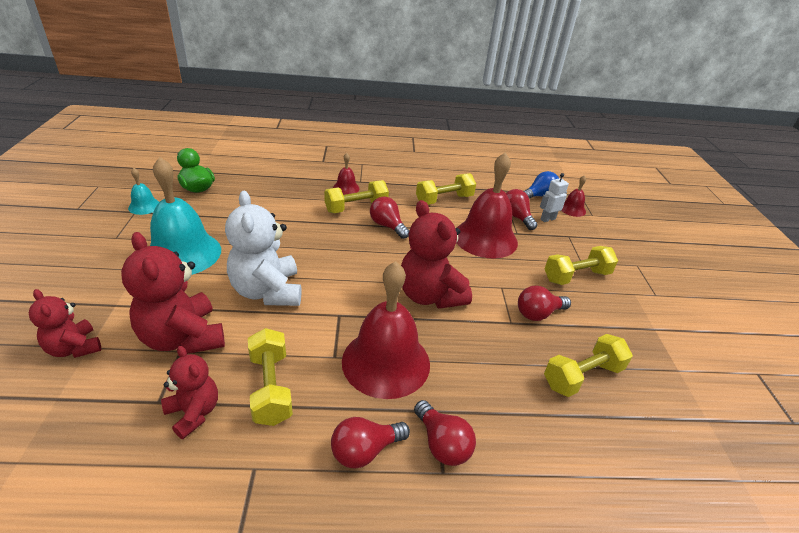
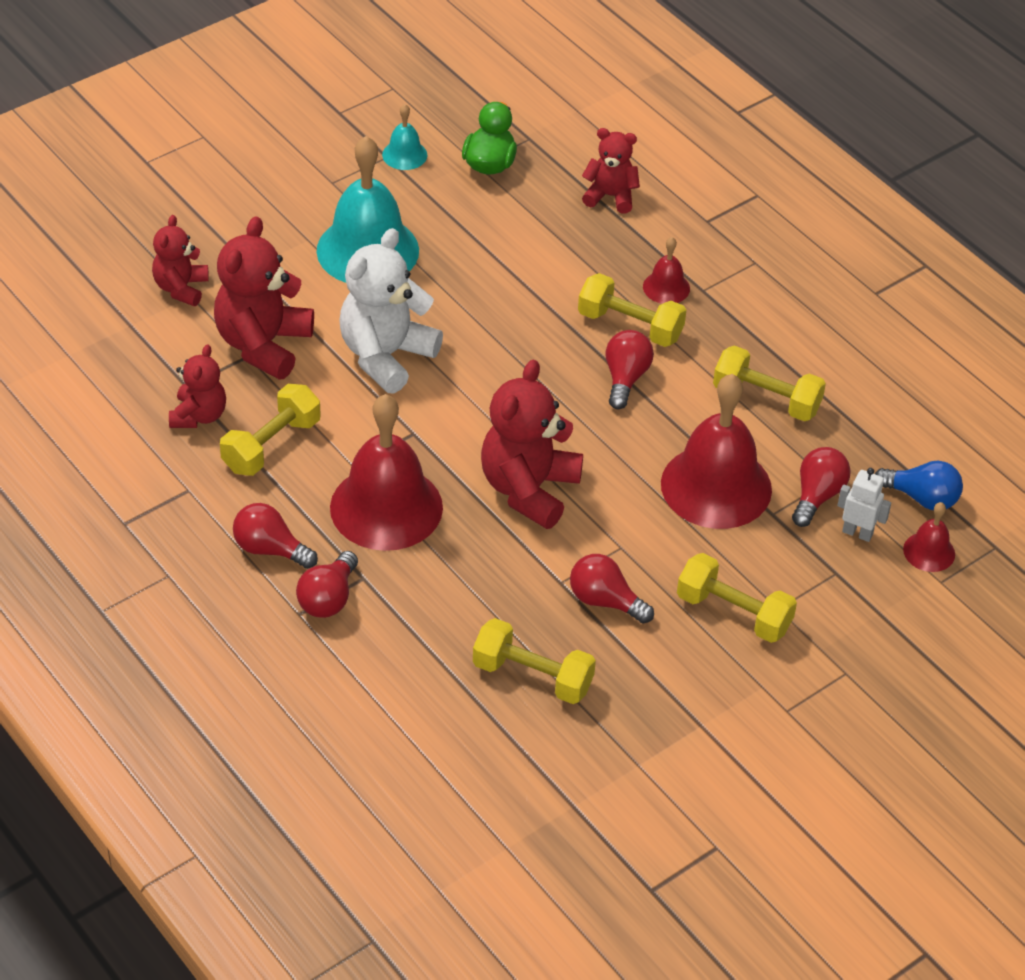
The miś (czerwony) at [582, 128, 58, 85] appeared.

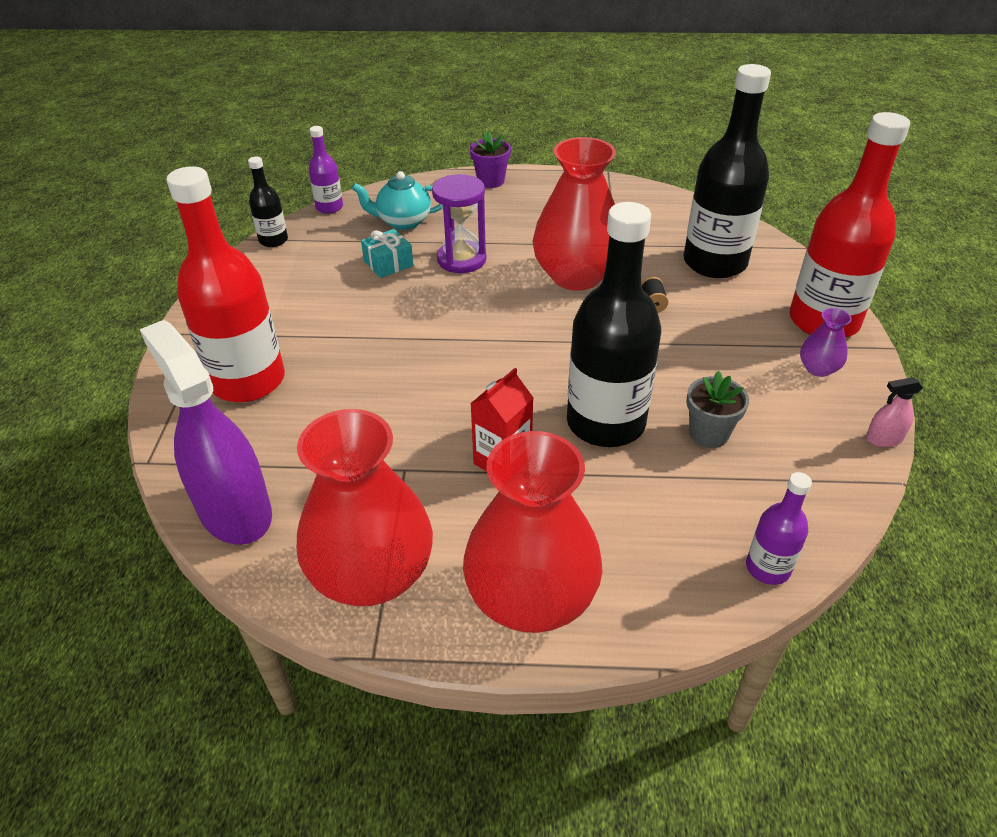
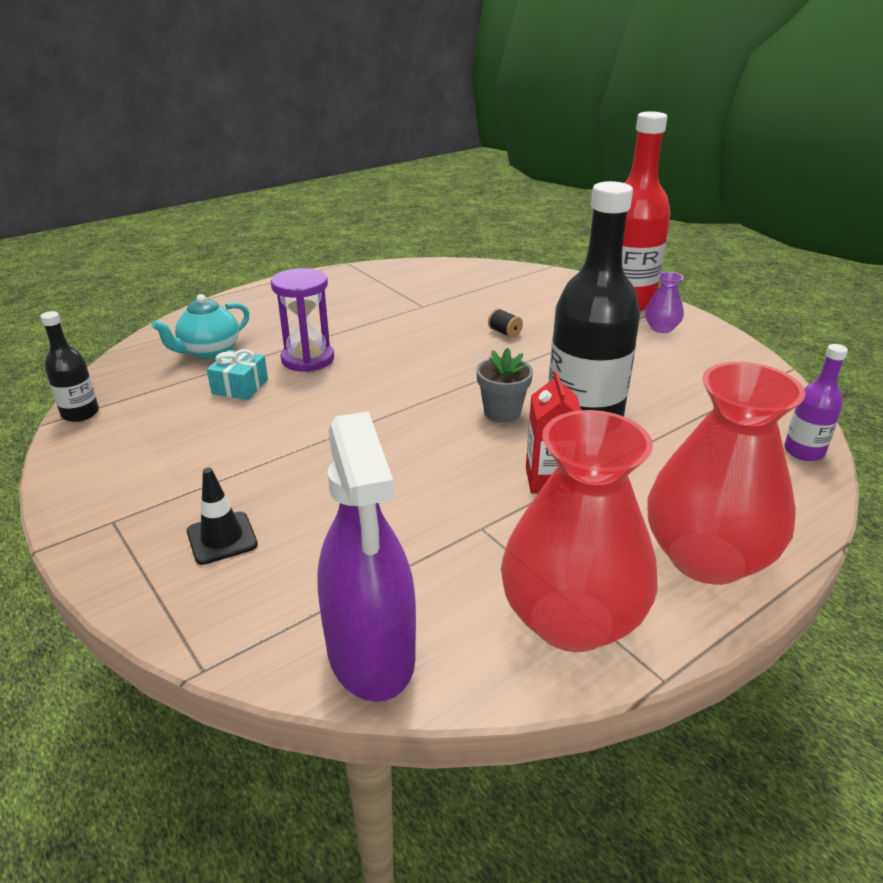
The spryskiwacz (fioletowy) at [140, 320, 132, 225] turned 120 degrees counterclockwise. The butelka (czerwony) at [166, 166, 119, 236] was replaced by the pachołek (czarny) at [187, 468, 71, 97]. The butelka (fioletowy) at [309, 126, 34, 88] disappeared. The doniczka (fioletowy) at [470, 131, 41, 57] disappeared. The wazon (czerwony) at [532, 137, 84, 154] disappeared. The butelka (czarny) at [683, 64, 88, 214] disappeared. The doniczka (szary) moved from [686, 371, 63, 77] to [476, 348, 57, 75]. The spryskiwacz (różowy) at [866, 377, 57, 70] disappeared.

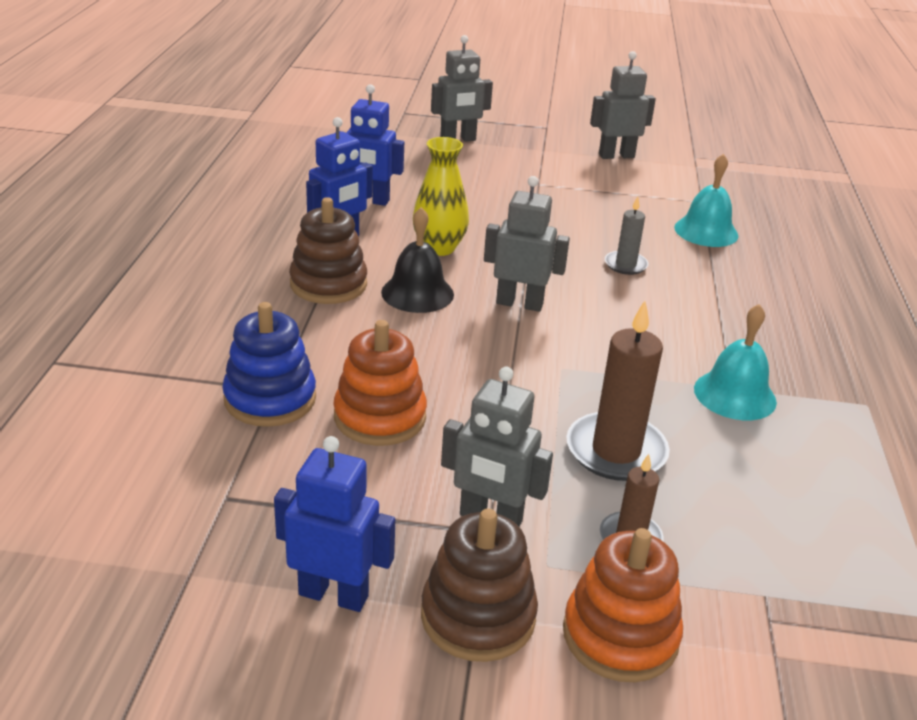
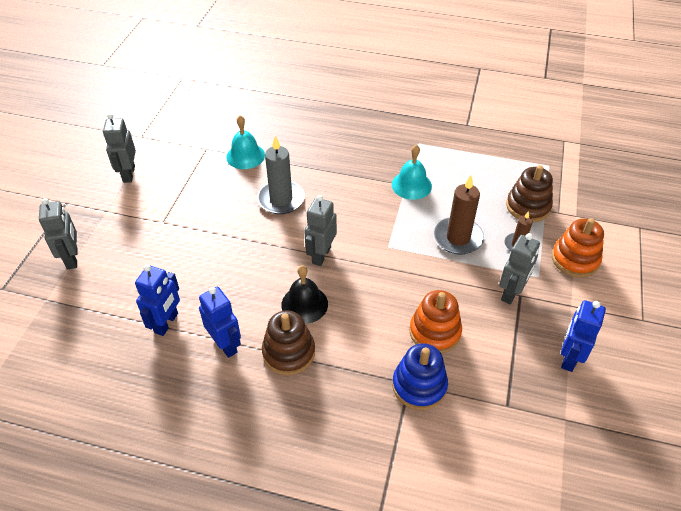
The wazon (żółty) at [413, 137, 56, 119] disappeared. The zabawka nakładanka (brązowy) moved from [421, 509, 117, 153] to [506, 165, 47, 57]. The świeca (szary) at [605, 197, 44, 78] changed to 1.78 times the size.

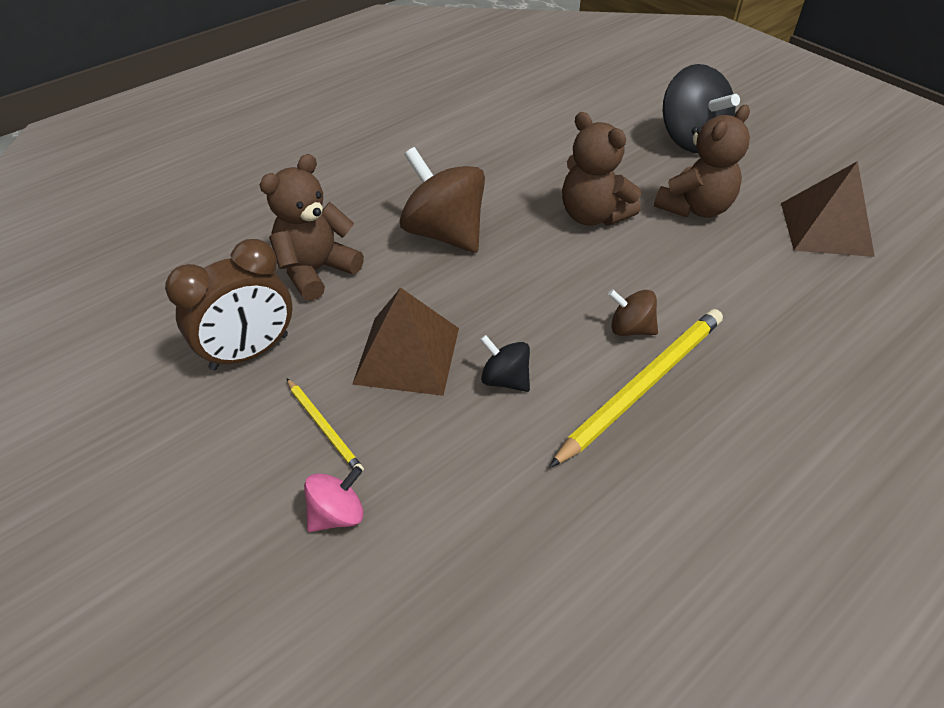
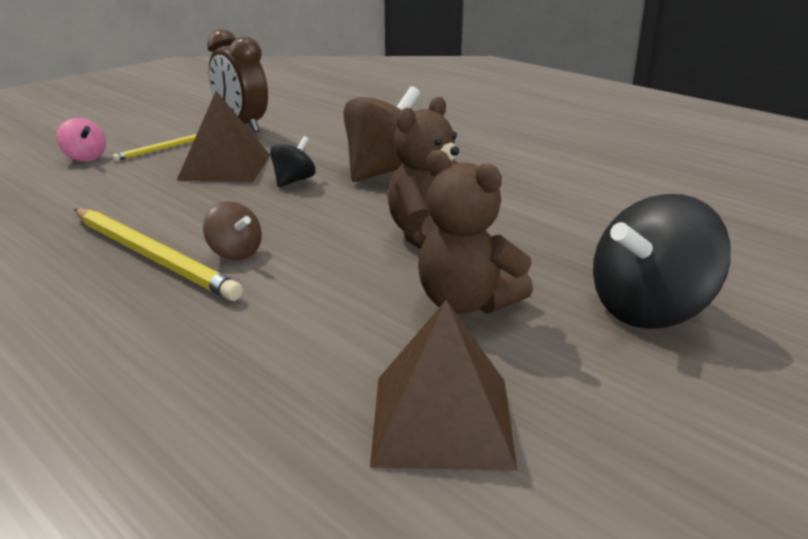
The miś (brązowy) at [260, 154, 104, 147] disappeared. The bączek (czarny) moved from [480, 335, 50, 57] to [270, 136, 46, 51]. The bączek (brązowy) at [608, 289, 50, 47] turned 120 degrees clockwise.

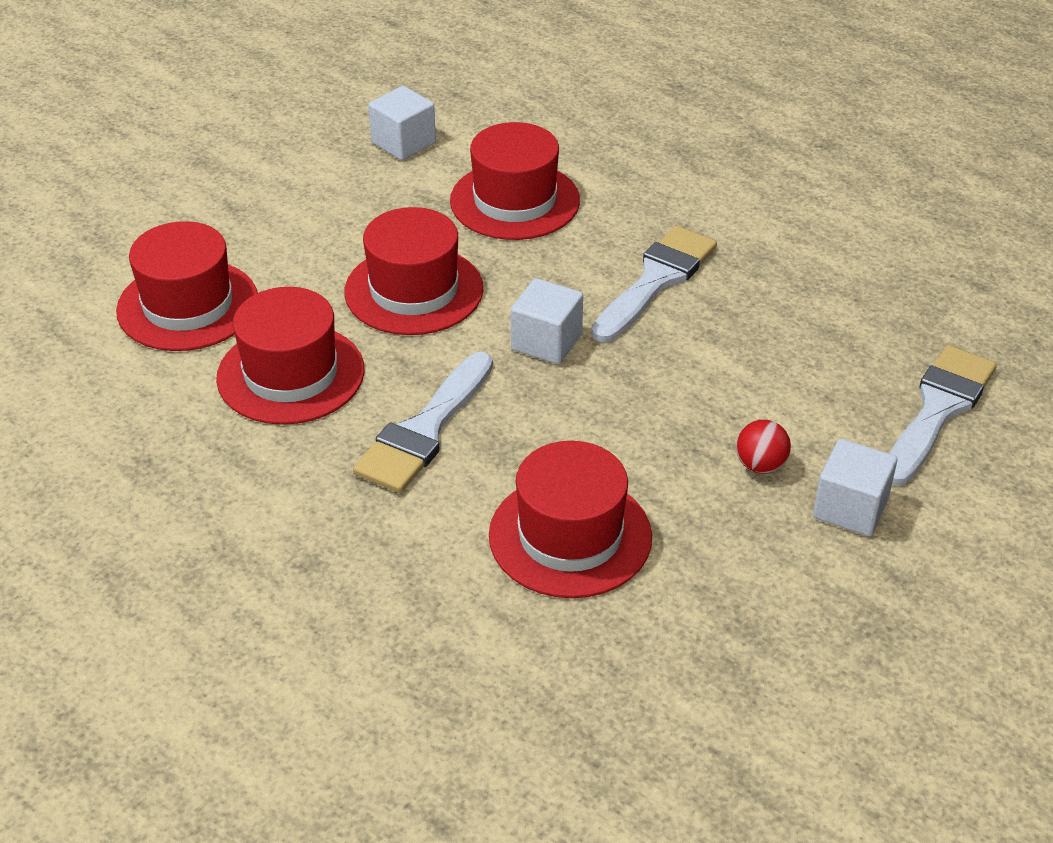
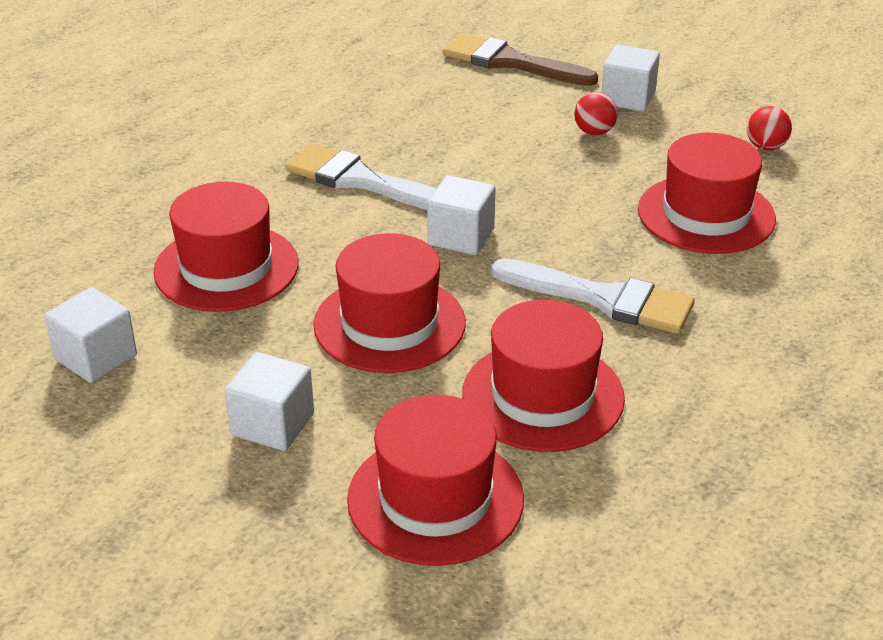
The pędzel (biały) at [889, 345, 108, 141] became the pędzel (brązowy) at [443, 33, 155, 53]. The sześcian (biały) at [225, 352, 89, 99] appeared. The piłka (czerwony) at [747, 106, 45, 44] appeared.

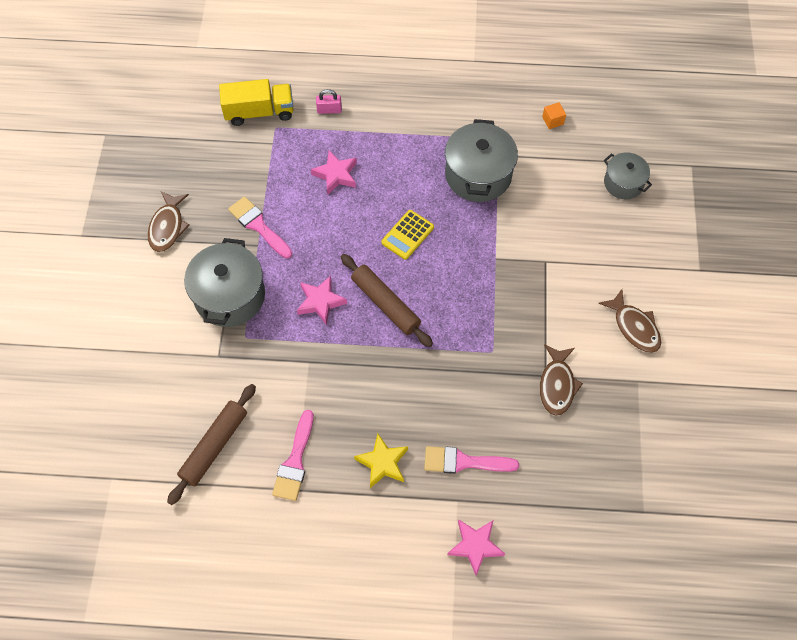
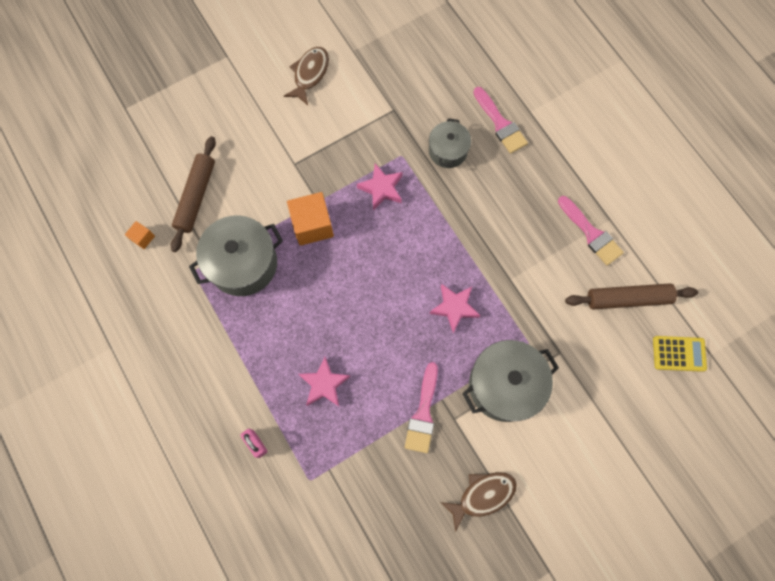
The ciężarówka (żółty) at [219, 79, 74, 47] disappeared. The pędzel (różowy) at [272, 410, 42, 91] turned 75 degrees clockwise. The wałek do ciasta (brązowy) moved from [341, 254, 92, 93] to [171, 136, 45, 116]. The gwiazda (żółty) at [354, 433, 54, 55] disappeared. The kalkulator (żółty) moved from [381, 210, 53, 50] to [653, 336, 54, 36]. The gwiazda (różowy) moved from [447, 519, 58, 57] to [357, 163, 45, 47]. The ryba (brązowy) at [540, 344, 43, 72] disappeared. The garnek (szary) moved from [604, 152, 48, 47] to [429, 118, 42, 50]. The sześcian (pomarańczowy) at [287, 192, 47, 54] appeared.

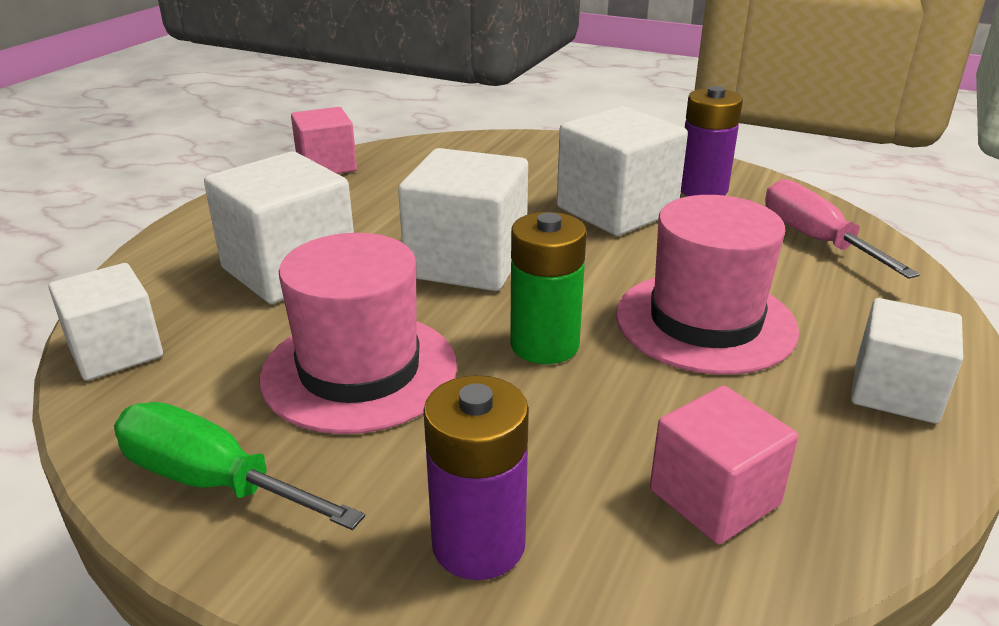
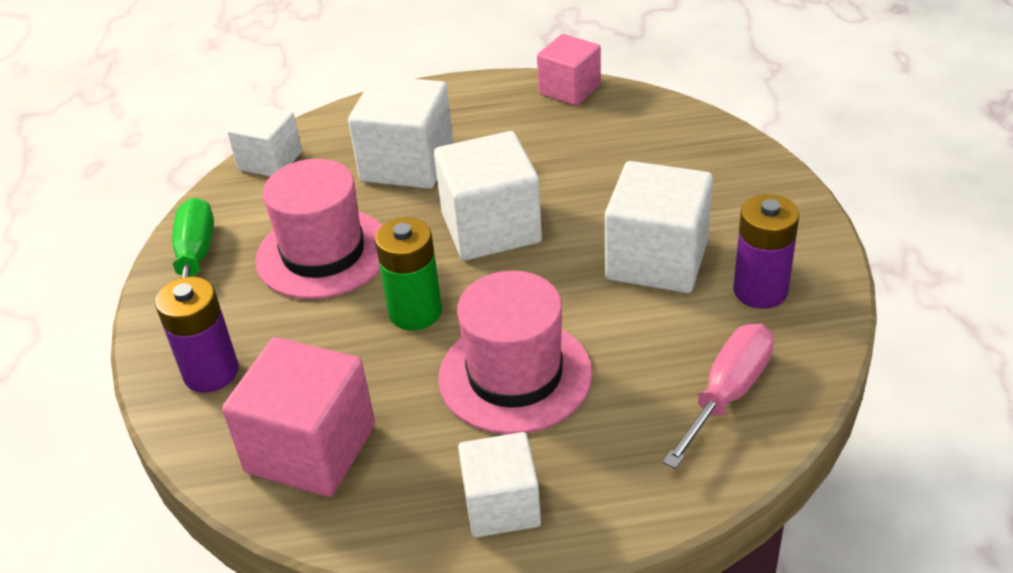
The sześcian (różowy) at [650, 386, 148, 158] changed to 1.55 times the size.

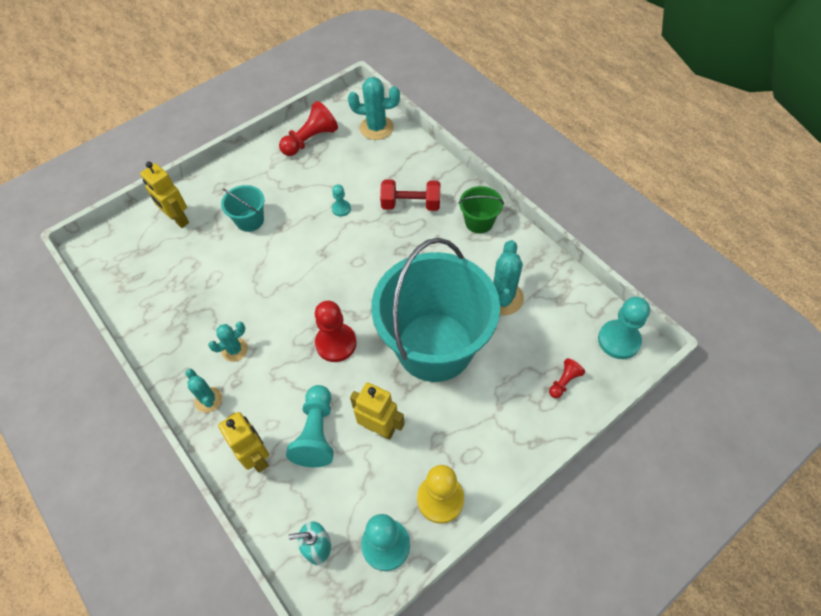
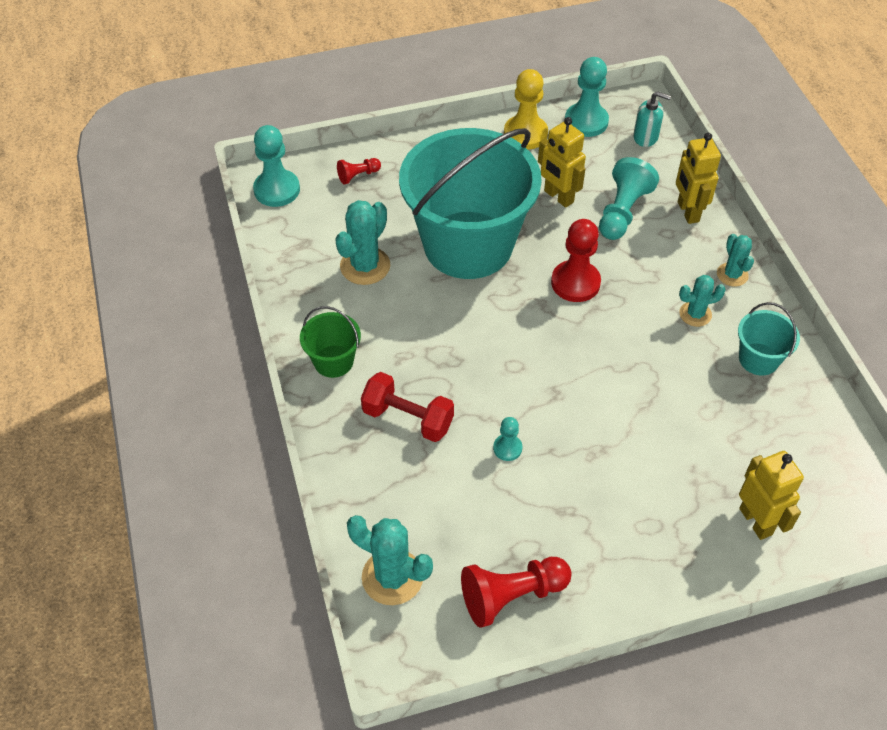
The wiadro (turkusowy) moved from [221, 185, 43, 47] to [738, 302, 62, 73].

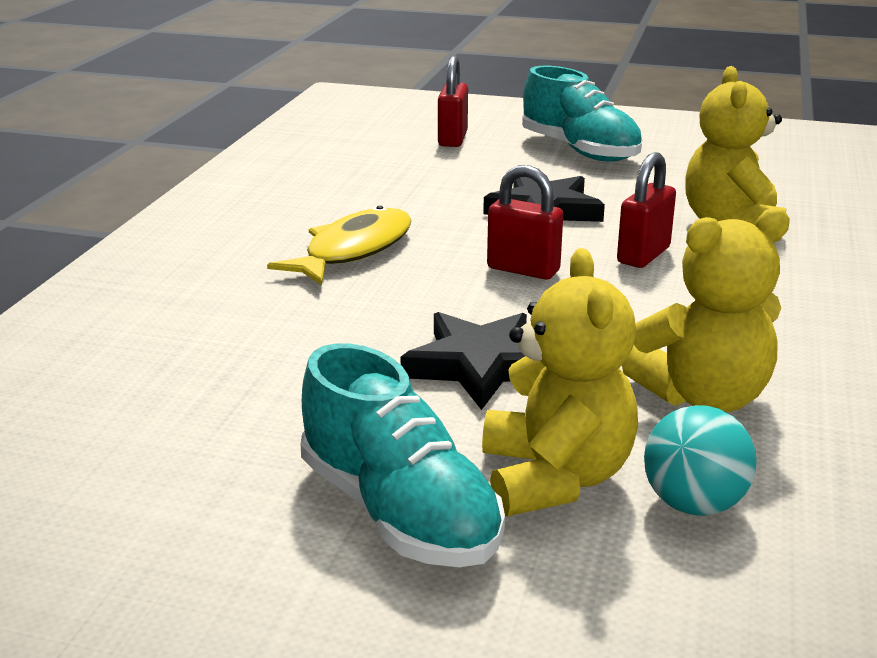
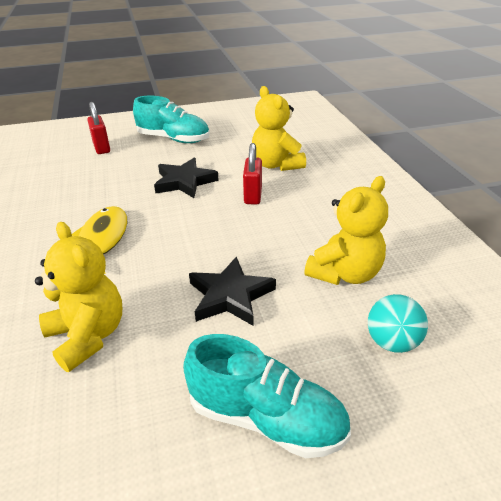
The miś (żółty) moved from [482, 248, 156, 268] to [35, 222, 87, 150]. The kłódka (czerwony) at [487, 165, 76, 115] disappeared.

